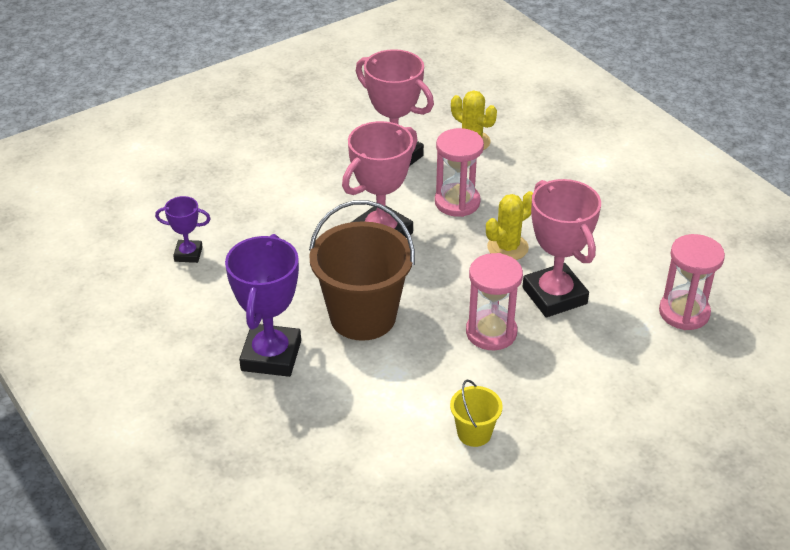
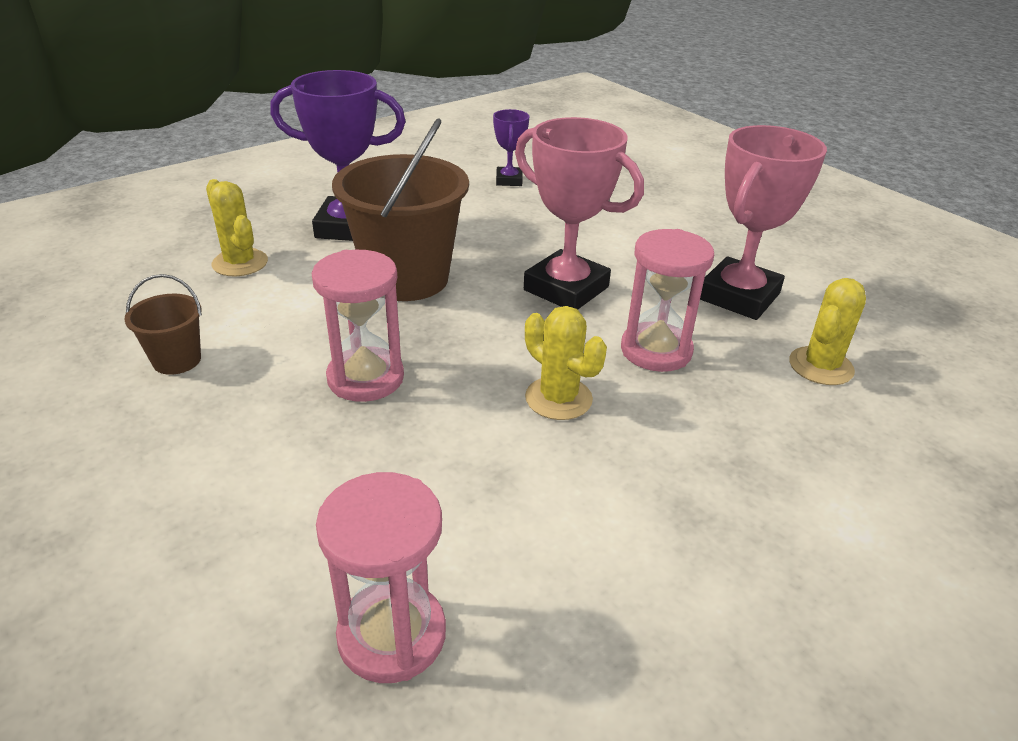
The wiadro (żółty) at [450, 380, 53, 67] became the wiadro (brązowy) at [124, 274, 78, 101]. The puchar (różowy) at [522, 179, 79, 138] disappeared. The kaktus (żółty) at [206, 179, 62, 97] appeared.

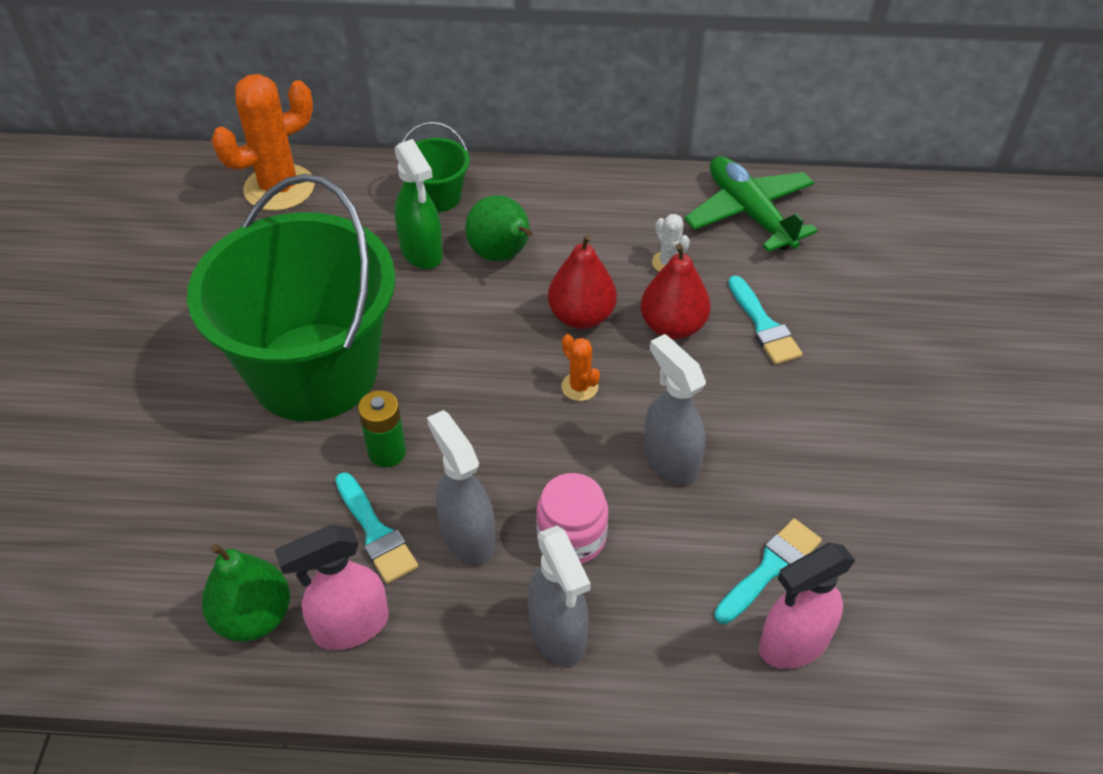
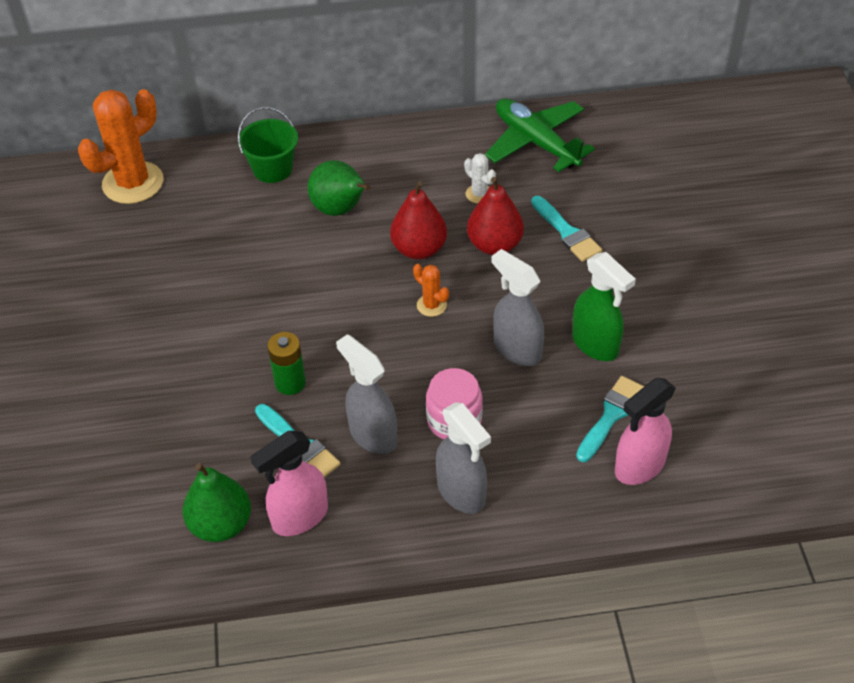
The wiadro (zielony) at [187, 174, 209, 248] disappeared. The spryskiwacz (zielony) moved from [394, 139, 49, 130] to [572, 252, 64, 109].

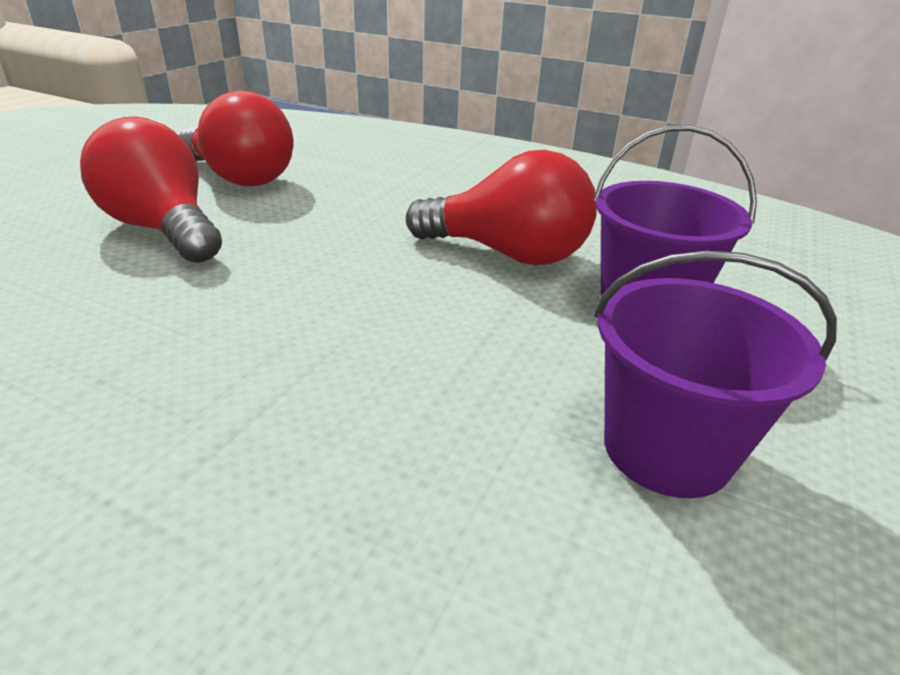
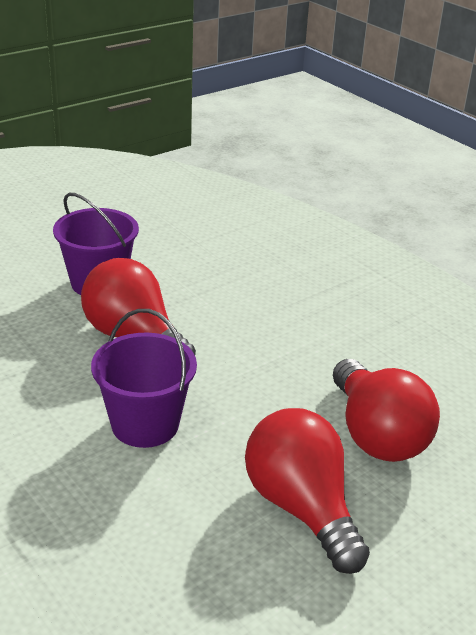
The wiadro (fioletowy) moved from [594, 250, 243, 248] to [91, 309, 106, 139].

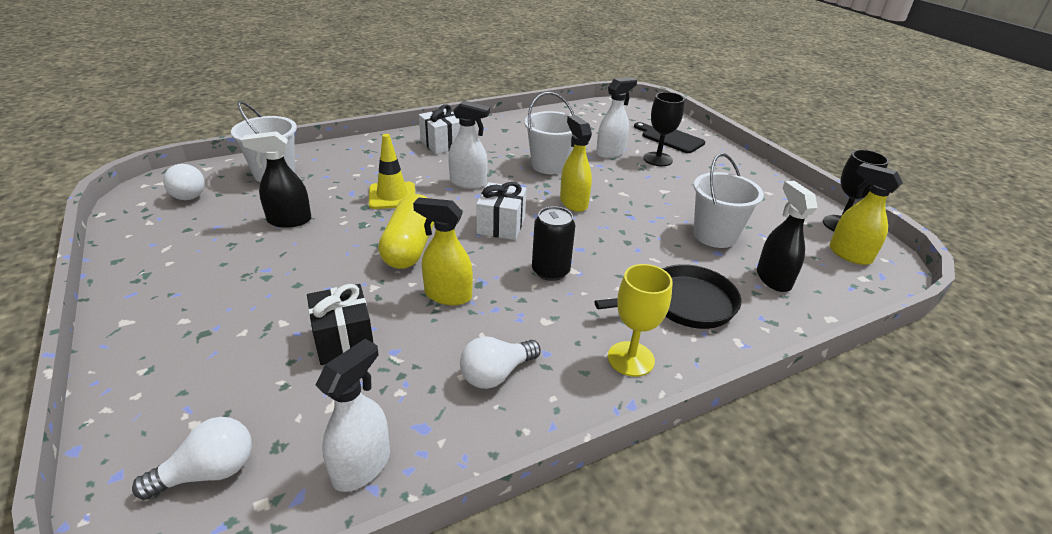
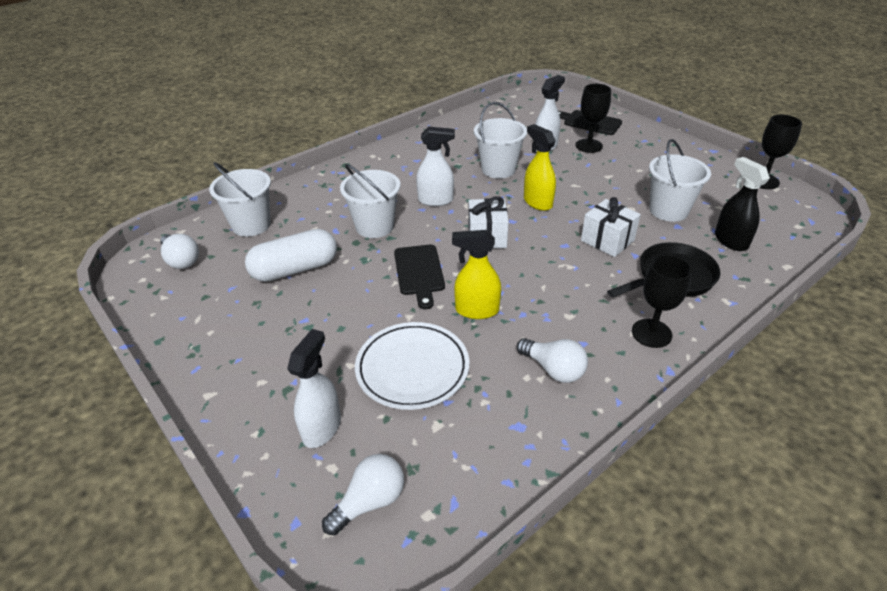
The spryskiwacz (czarny) at [242, 131, 69, 97] was replaced by the kapsułka (biały) at [245, 229, 92, 53]. The prezent (czarny) at [307, 284, 67, 81] was replaced by the talerz (biały) at [355, 322, 114, 88]. The spryskiwacz (biały) moved from [316, 339, 74, 153] to [287, 329, 54, 119]. The pachołek (żółty) at [369, 134, 46, 75] was replaced by the wiadro (biały) at [340, 164, 61, 74]. The kapsułka (żółty) at [378, 194, 56, 75] was replaced by the deska do krojenia (czarny) at [394, 244, 51, 65]. The prezent (biały) moved from [419, 104, 41, 50] to [581, 197, 60, 60]. The żarówka (biały) at [460, 336, 81, 53] turned 90 degrees counterclockwise. The puszka (czarny) at [532, 206, 43, 75] disappeared. The kielich (żółty) at [608, 264, 65, 113] became the kielich (czarny) at [632, 255, 60, 93]. The spryskiwacz (żółty) at [829, 163, 74, 102] disappeared.

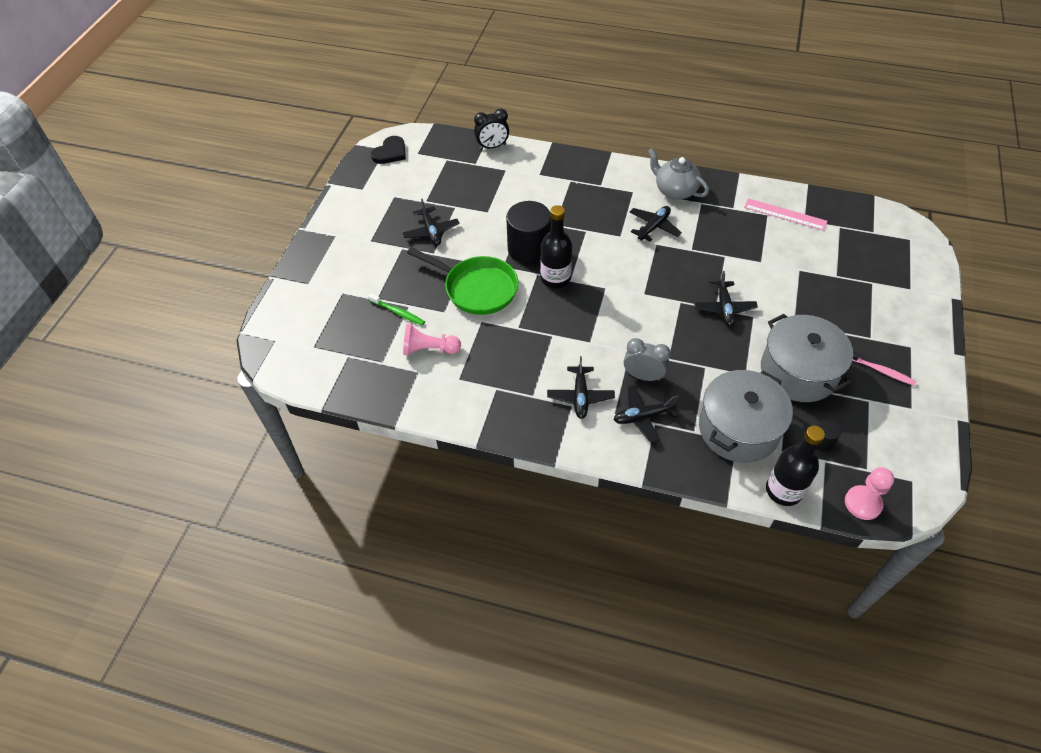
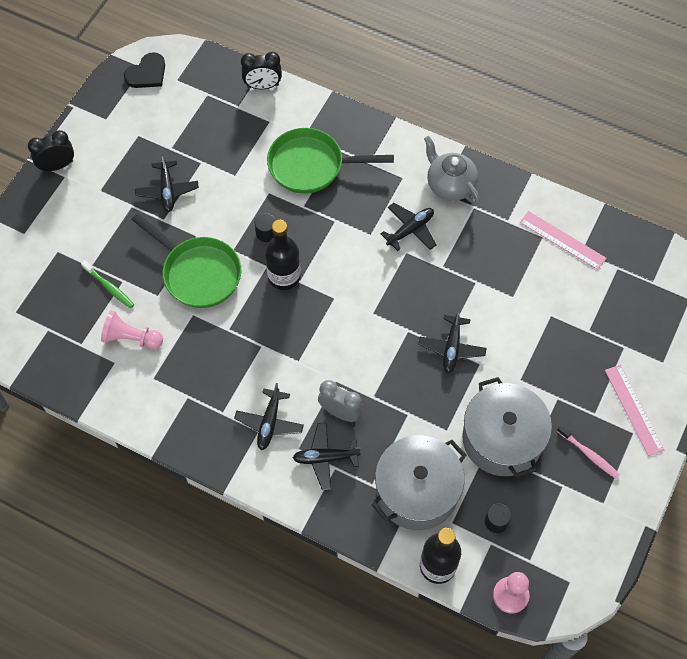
The walec (czarny) at [506, 201, 45, 63] changed to 0.45 times the size. The budzik (czarny) at [28, 130, 46, 42] appeared. The patelnia (zielony) at [267, 128, 127, 66] appeared. The linijka (różowy) at [605, 365, 59, 91] appeared.

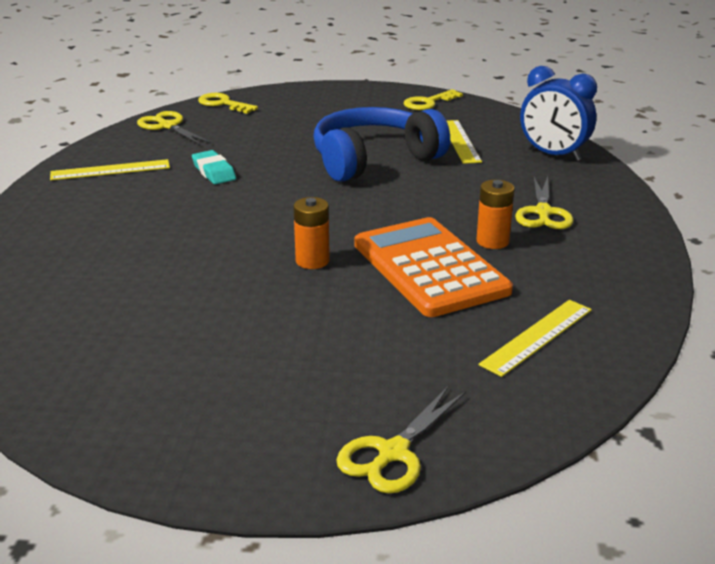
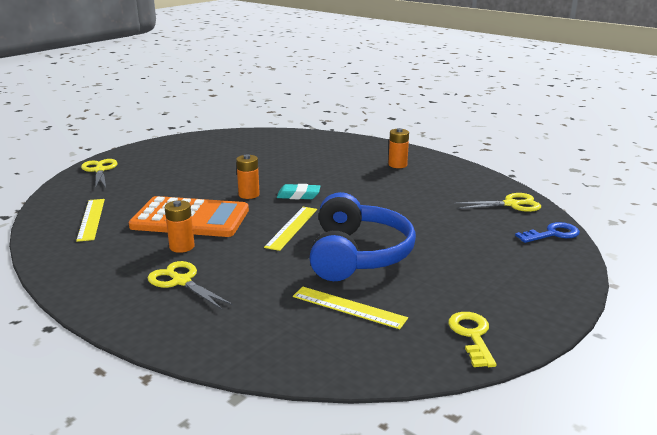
The linijka (żółty) moved from [50, 159, 120, 21] to [264, 207, 53, 44]. The gumka do mazania (turkusowy) moved from [192, 150, 44, 34] to [277, 184, 44, 15]. The klucz (żółty) at [198, 93, 60, 21] became the klucz (niebieski) at [515, 222, 65, 21]. The budzik (niebieski) at [520, 66, 77, 95] disappeared. The bateria (pomarańczowy) at [388, 128, 21, 40] appeared.

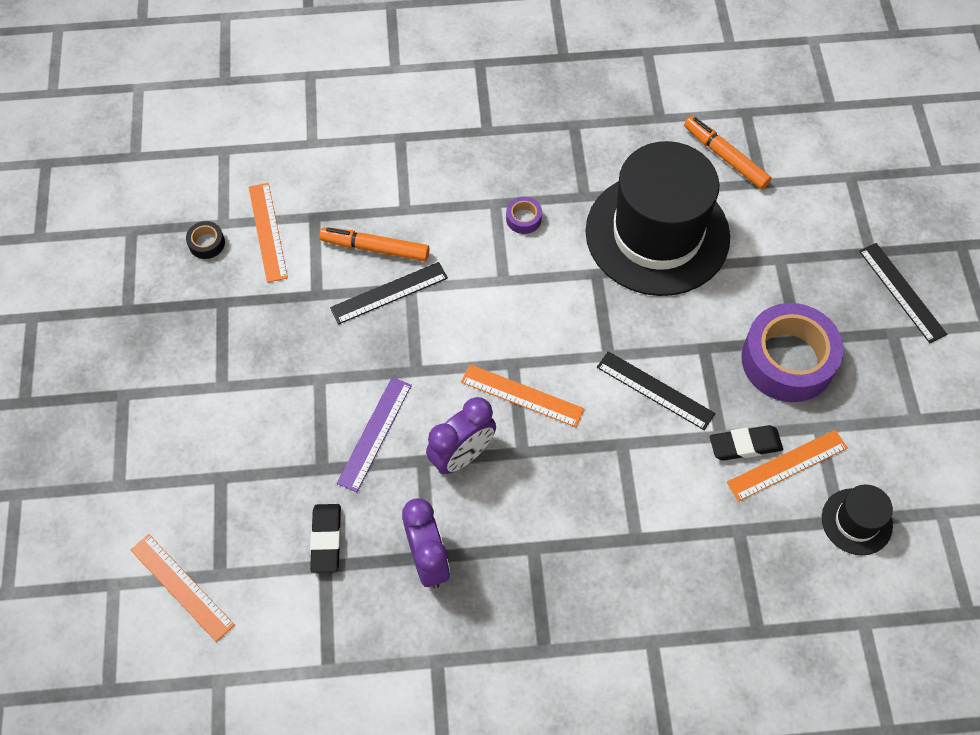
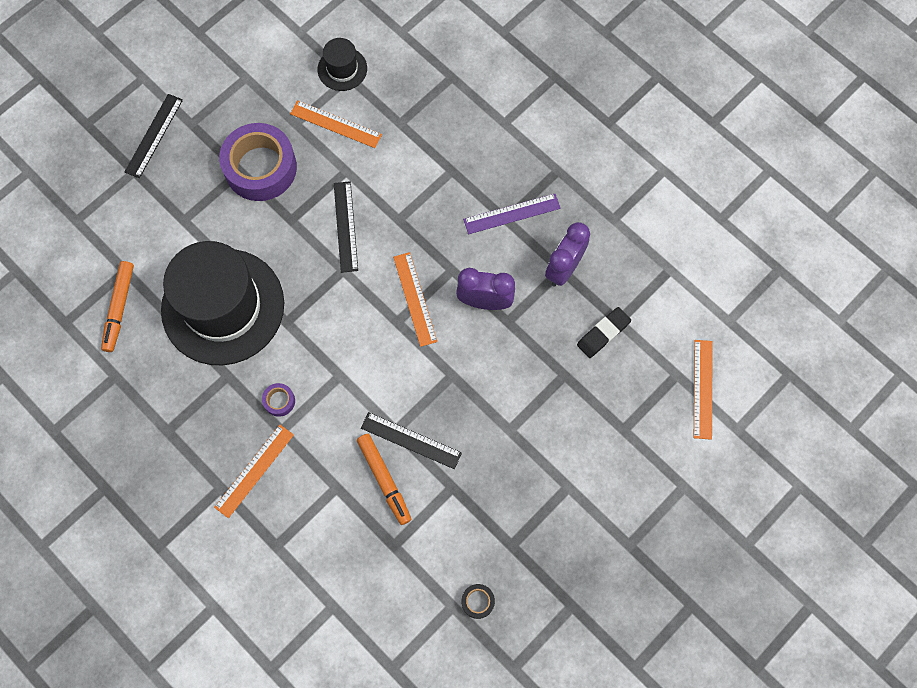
The linijka (pomarańczowy) moved from [249, 183, 39, 100] to [214, 425, 80, 93]. The linijka (fioletowy) moved from [337, 377, 75, 115] to [463, 194, 98, 40]. The gumka do mazania (czarny) at [710, 425, 73, 36] disappeared.

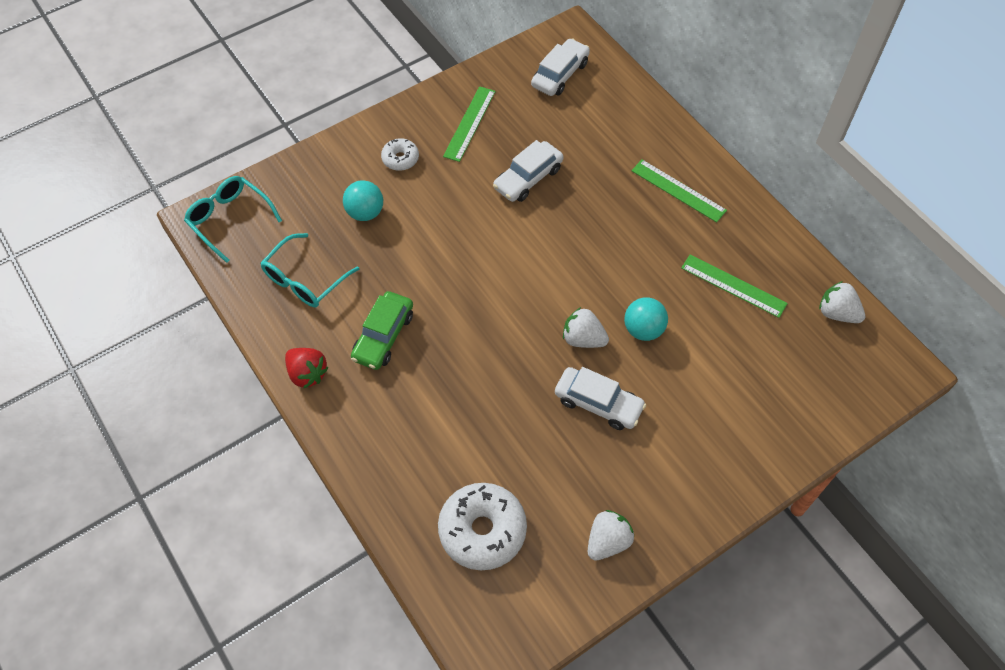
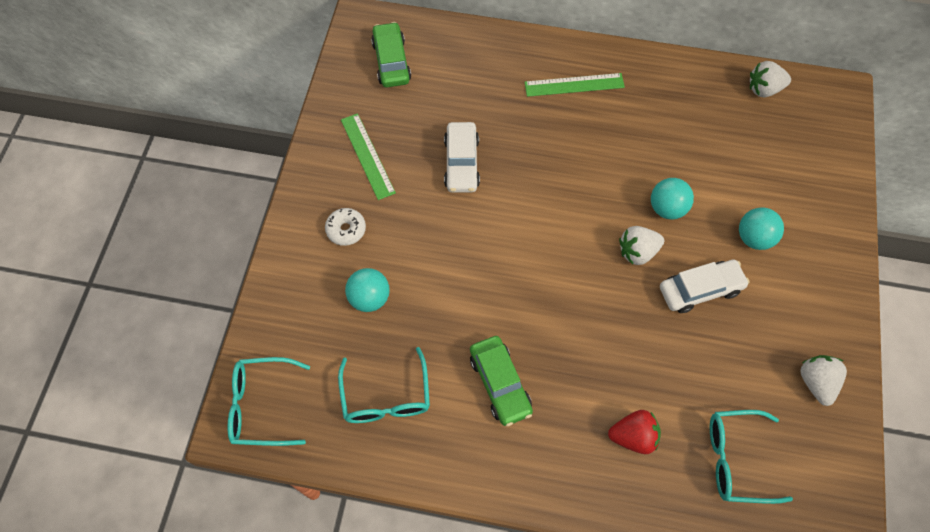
The truskawka (czerwony) moved from [285, 348, 44, 40] to [608, 410, 53, 44]. The donut (biały) at [438, 483, 89, 87] was replaced by the okulary (turkusowy) at [710, 410, 83, 94]. The samochód (biały) at [531, 38, 59, 58] became the samochód (zielony) at [371, 22, 40, 65]. The linijka (zielony) at [681, 254, 107, 64] disappeared. The piłka (turkusowy) at [739, 207, 45, 43] appeared.

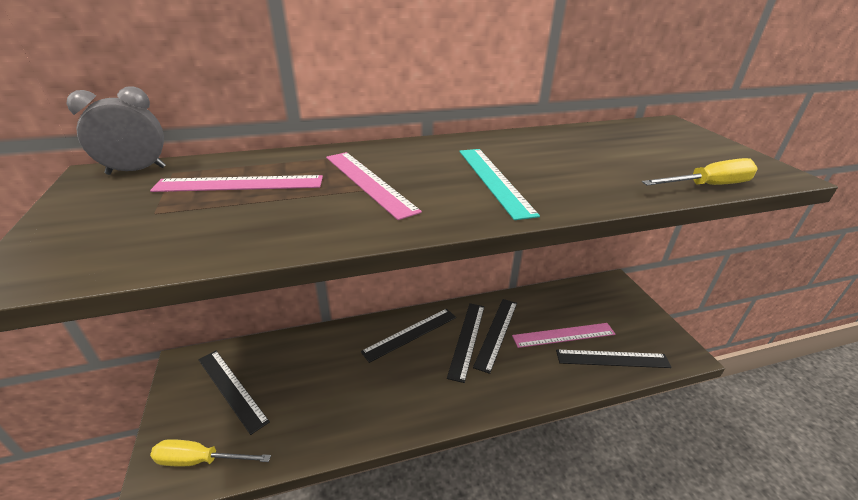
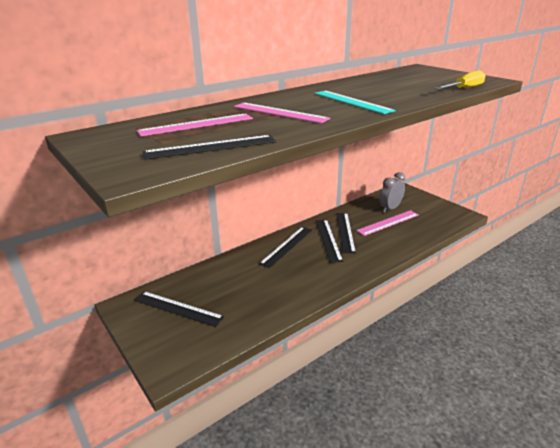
The budzik (szary) moved from [67, 86, 99, 89] to [380, 172, 25, 40]. The śrubokręt (żółty) at [150, 439, 121, 27] disappeared. The linijka (czarny) moved from [556, 349, 116, 19] to [142, 135, 135, 25].

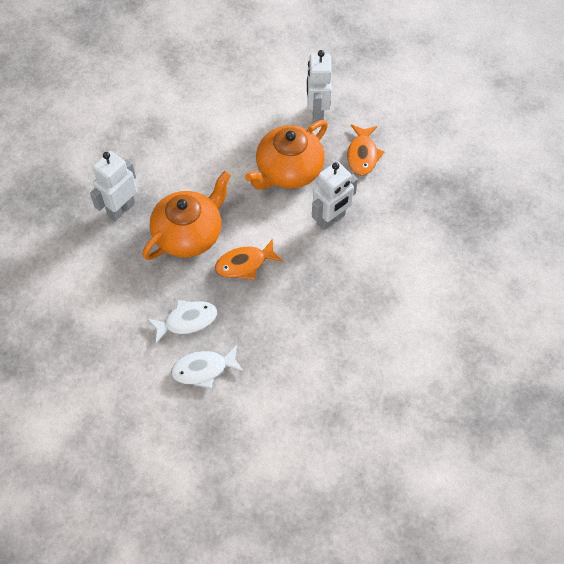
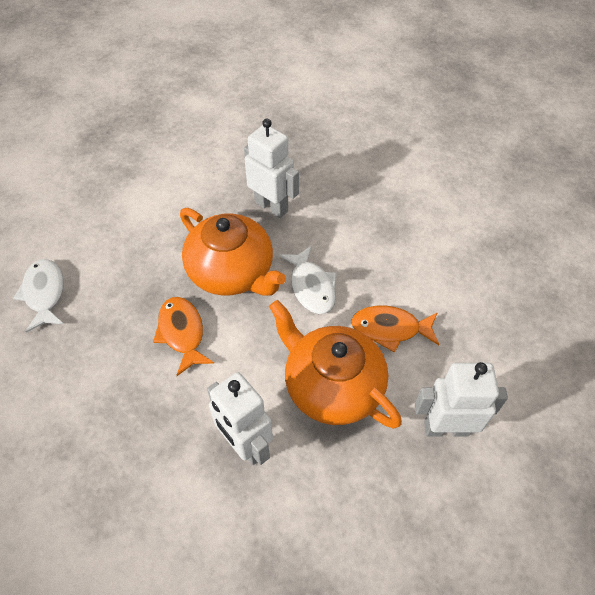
The ryba (biały) moved from [147, 300, 70, 44] to [279, 245, 58, 69]. The ryba (pomarańczowy) moved from [347, 124, 37, 51] to [351, 306, 88, 47].

